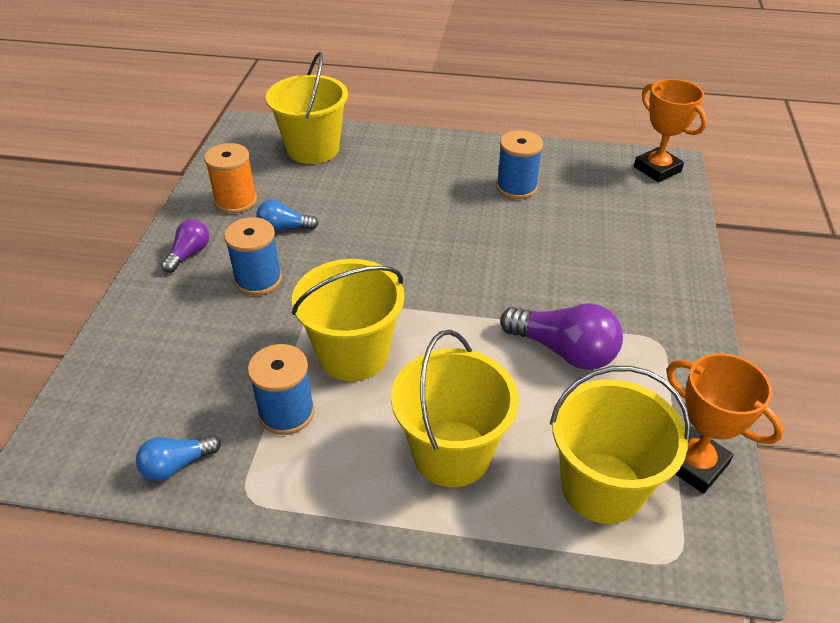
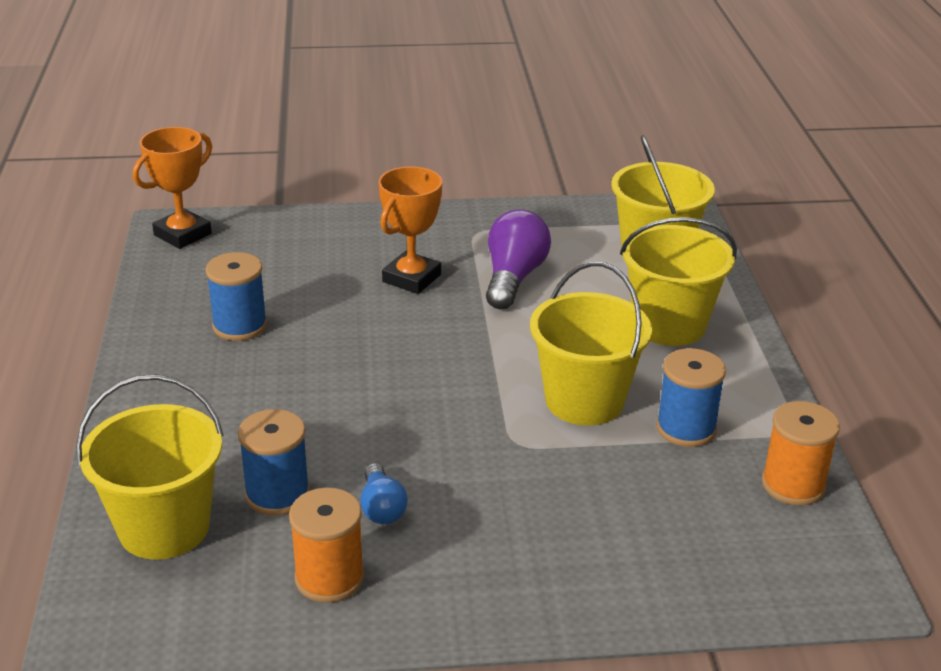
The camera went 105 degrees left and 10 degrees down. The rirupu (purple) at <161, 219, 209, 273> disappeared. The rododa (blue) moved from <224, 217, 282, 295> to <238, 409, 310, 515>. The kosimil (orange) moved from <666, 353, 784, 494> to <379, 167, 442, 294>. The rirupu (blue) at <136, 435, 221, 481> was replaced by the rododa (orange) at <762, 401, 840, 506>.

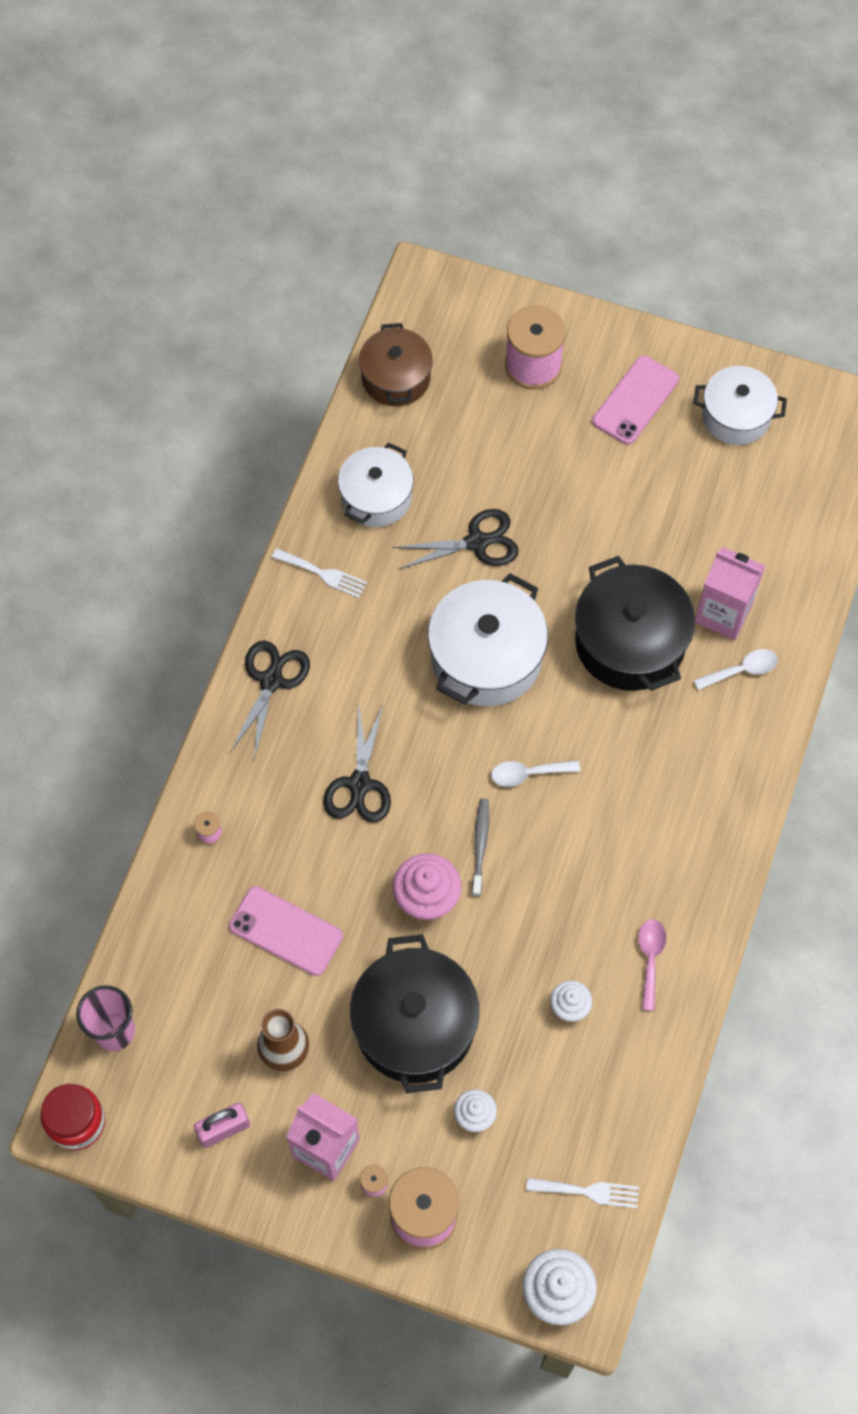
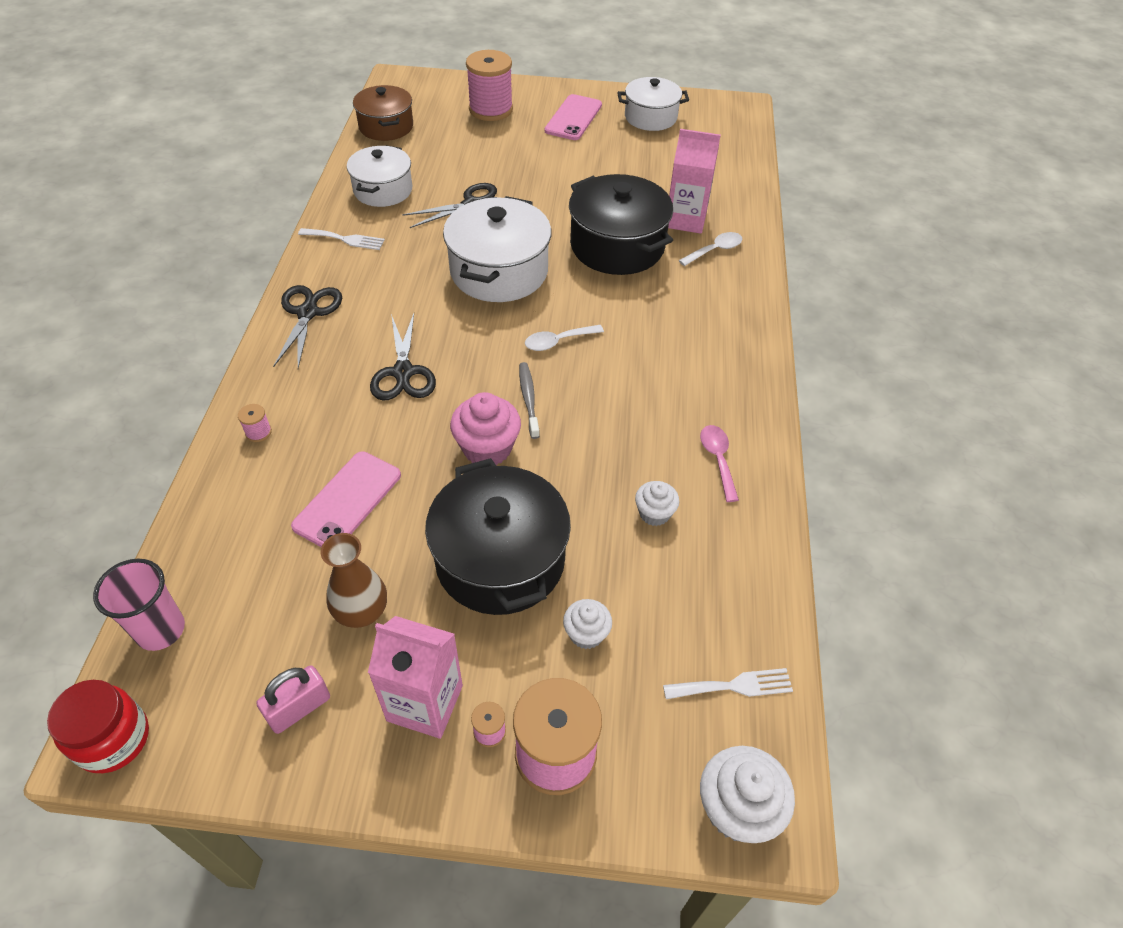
The camera went 15 degrees left and 15 degrees down. The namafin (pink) at <229, 886, 343, 976> turned 75 degrees counterclockwise.

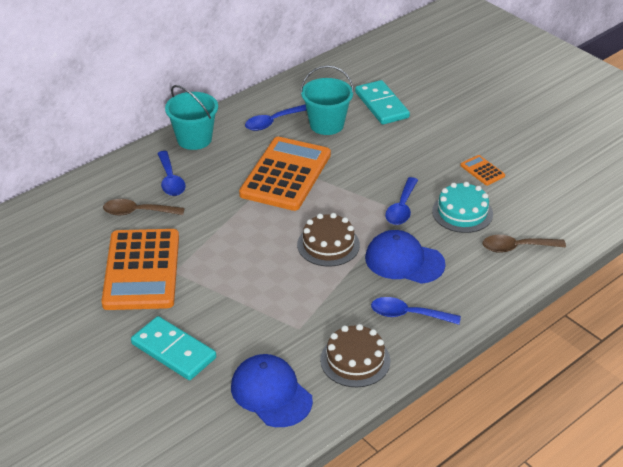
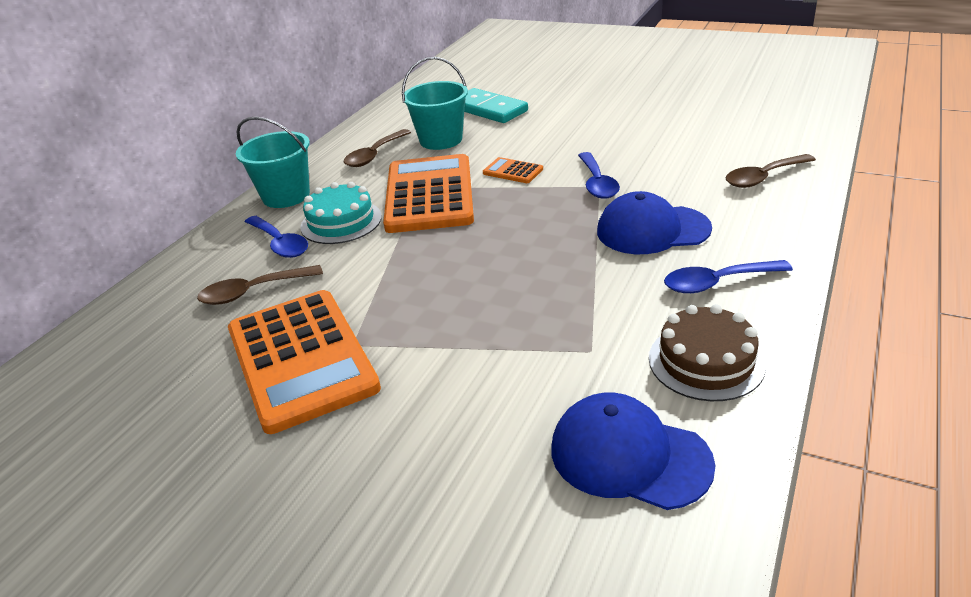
The camera went 20 degrees left and 5 degrees down. The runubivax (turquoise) at <131, 316, 216, 380> disappeared. The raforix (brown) at <297, 213, 360, 266> disappeared. The raforix (turquoise) moved from <432, 182, 493, 233> to <300, 182, 382, 244>. The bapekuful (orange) moved from <460, 155, 505, 186> to <483, 157, 543, 183>. The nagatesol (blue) at <245, 104, 306, 131> became the nagatesol (brown) at <344, 129, 411, 167>.

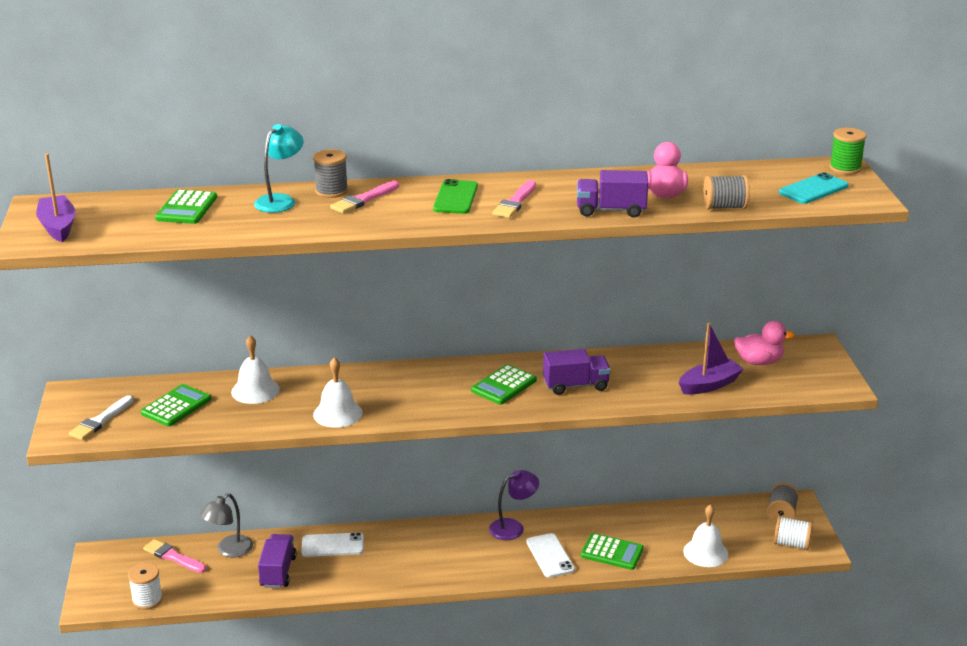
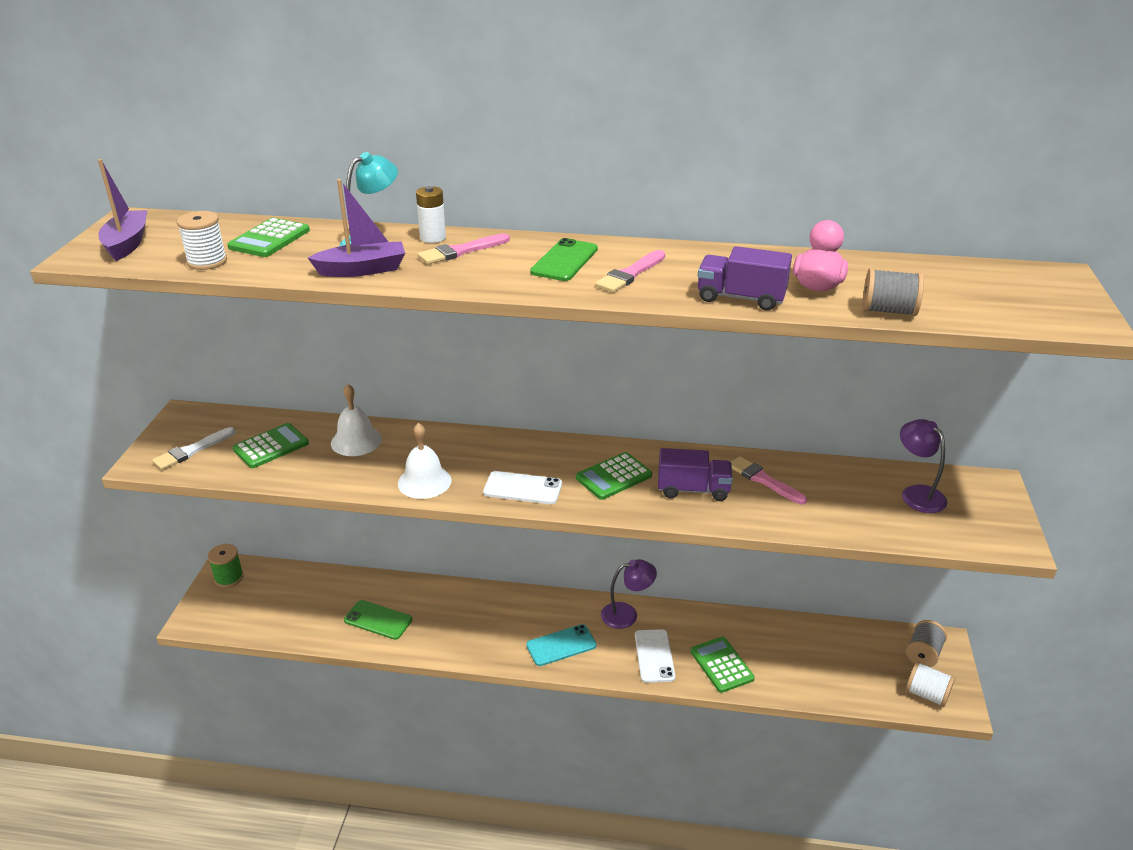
The camera went 15 degrees right and 5 degrees up. The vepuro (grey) at <200, 493, 253, 557> disappeared. The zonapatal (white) at <683, 504, 728, 567> disappeared. The rododa (white) moved from <128, 563, 163, 610> to <177, 211, 227, 270>. The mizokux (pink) moved from <143, 539, 206, 573> to <731, 456, 807, 505>. The namafin (white) moved from <301, 532, 364, 557> to <483, 471, 562, 504>. The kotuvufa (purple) moved from <679, 323, 744, 395> to <308, 179, 405, 277>. The namafin (turquoise) moved from <779, 172, 849, 204> to <526, 624, 597, 666>. The rododa (green) moved from <829, 128, 866, 174> to <208, 544, 244, 588>. The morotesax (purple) at <258, 534, 297, 588> was replaced by the namafin (green) at <344, 600, 412, 640>. The rododa (grey) at <313, 149, 348, 198> was replaced by the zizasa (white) at <416, 186, 446, 243>. The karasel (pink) at <734, 321, 795, 365> was replaced by the vepuro (purple) at <900, 419, 947, 513>. The bapekuful (green) at <581, 533, 644, 570> turned 150 degrees counterclockwise.

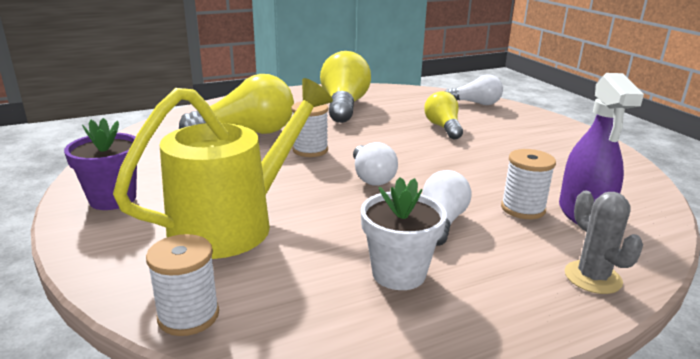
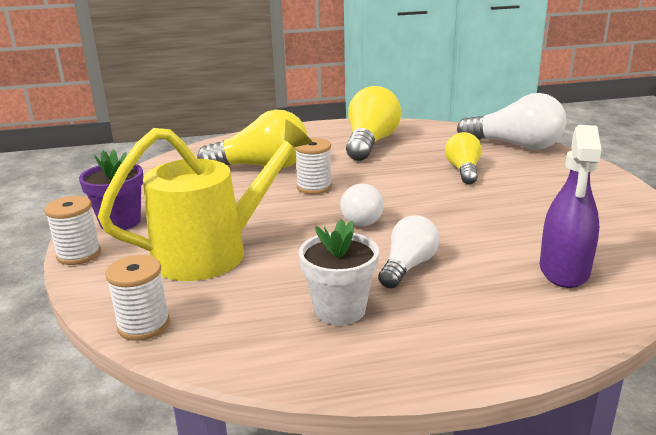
The camera went 15 degrees right and 0 degrees up. The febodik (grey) at <565, 191, 643, 294> disappeared. The rododa (white) moved from <501, 149, 556, 219> to <44, 196, 101, 265>. The rirupu (white) at <445, 74, 503, 105> changed to 1.66 times the size.

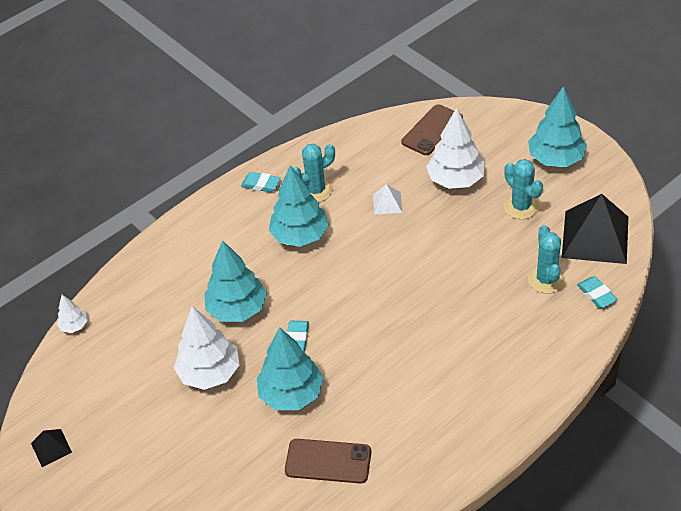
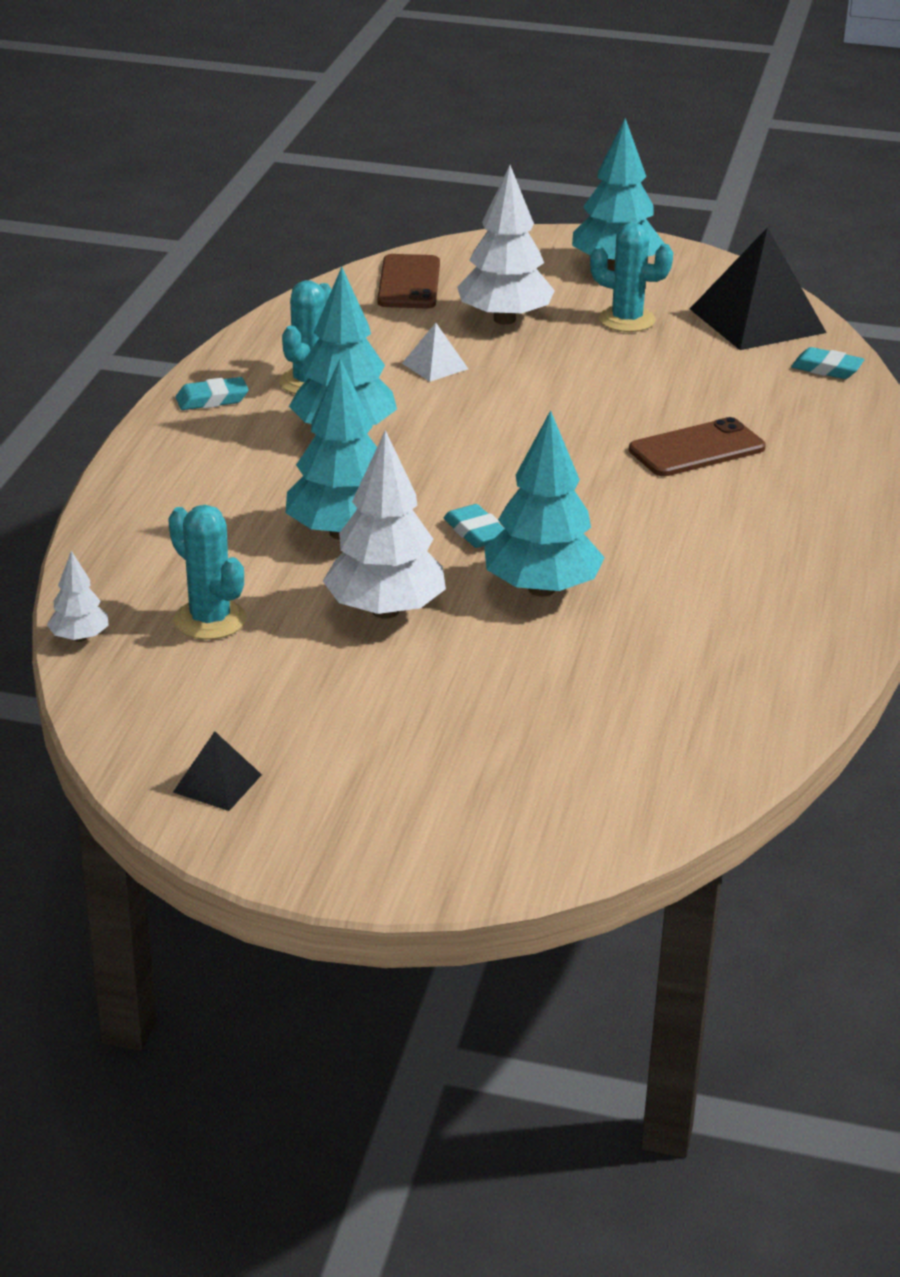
The camera went 40 degrees left and 15 degrees down. The namafin (brown) moved from <285, 439, 371, 484> to <629, 417, 766, 476>. The febodik (turquoise) moved from <528, 225, 565, 294> to <168, 505, 246, 640>.

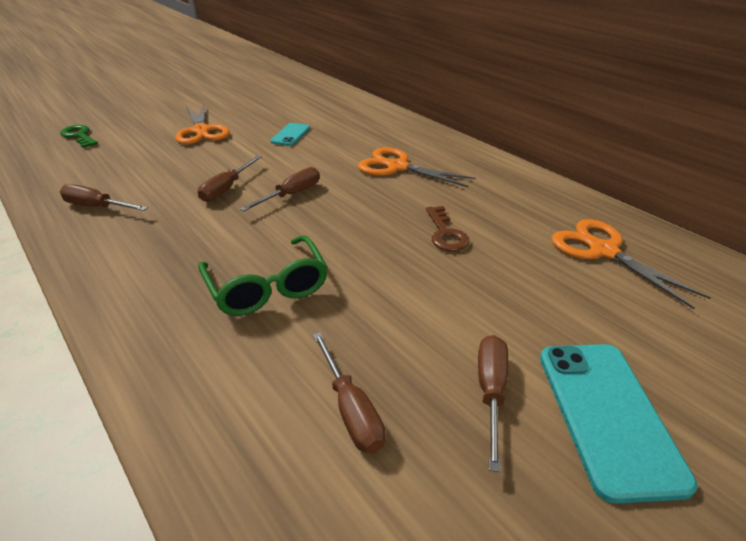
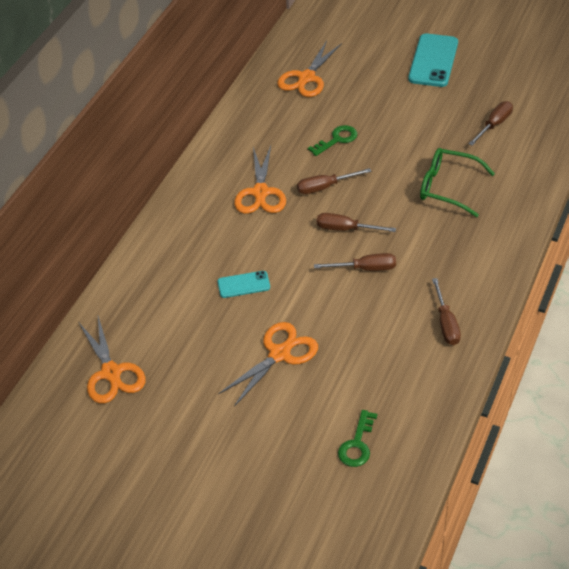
The camera went 115 degrees left and 10 degrees up. The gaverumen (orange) at <79, 316, 146, 403> appeared. The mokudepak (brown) moved from <478, 335, 508, 472> to <297, 168, 371, 194>. The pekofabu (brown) at <426, 206, 470, 252> became the pekofabu (green) at <308, 125, 357, 156>. The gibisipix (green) at <198, 235, 328, 316> turned 105 degrees counterclockwise. The namafin (turquoise) at <540, 344, 698, 503> turned 45 degrees counterclockwise.

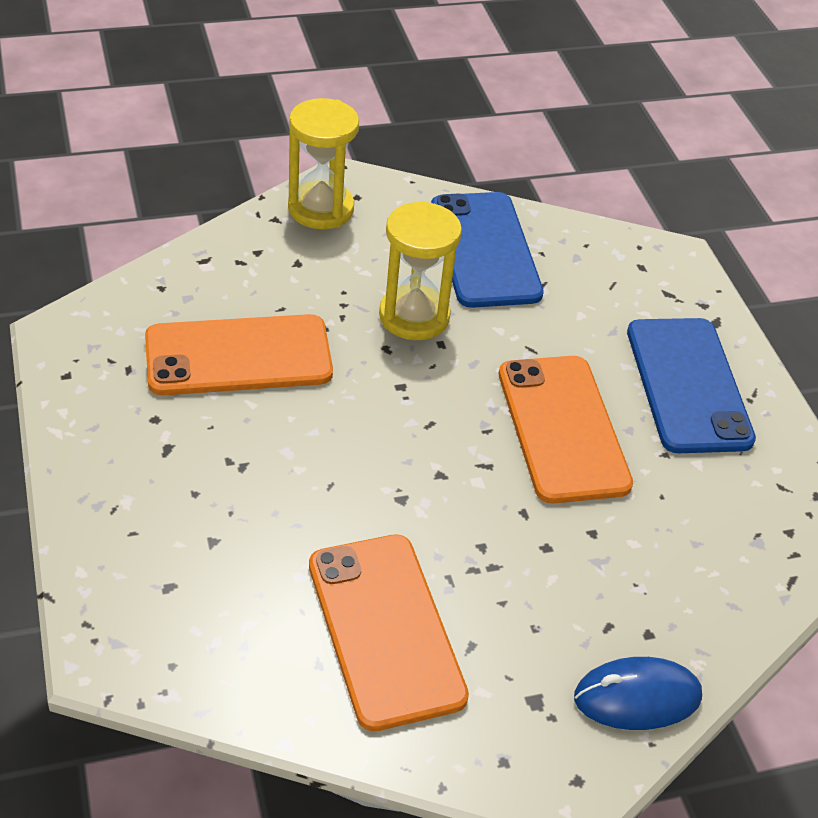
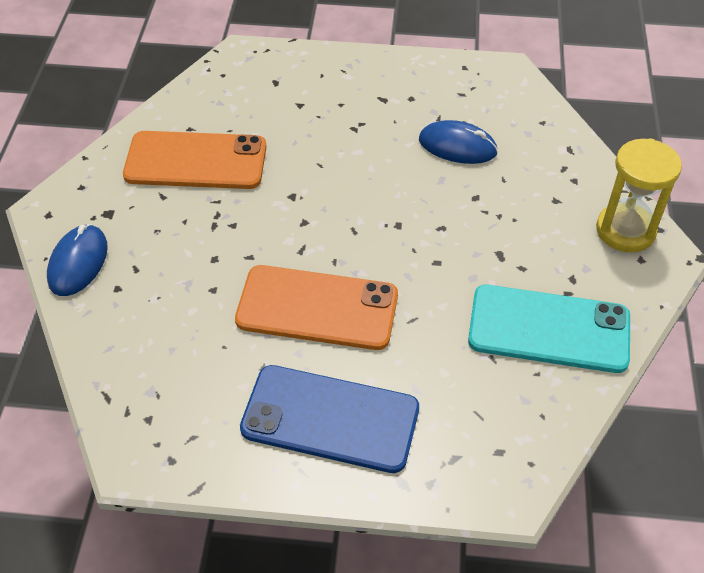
The camera went 115 degrees right and 5 degrees up. The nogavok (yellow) at <379, 201, 462, 340> disappeared. The namafin (orange) at <145, 314, 333, 395> was replaced by the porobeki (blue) at <419, 120, 498, 164>. The namafin (blue) at <431, 192, 544, 308> became the namafin (turquoise) at <468, 285, 630, 373>.

